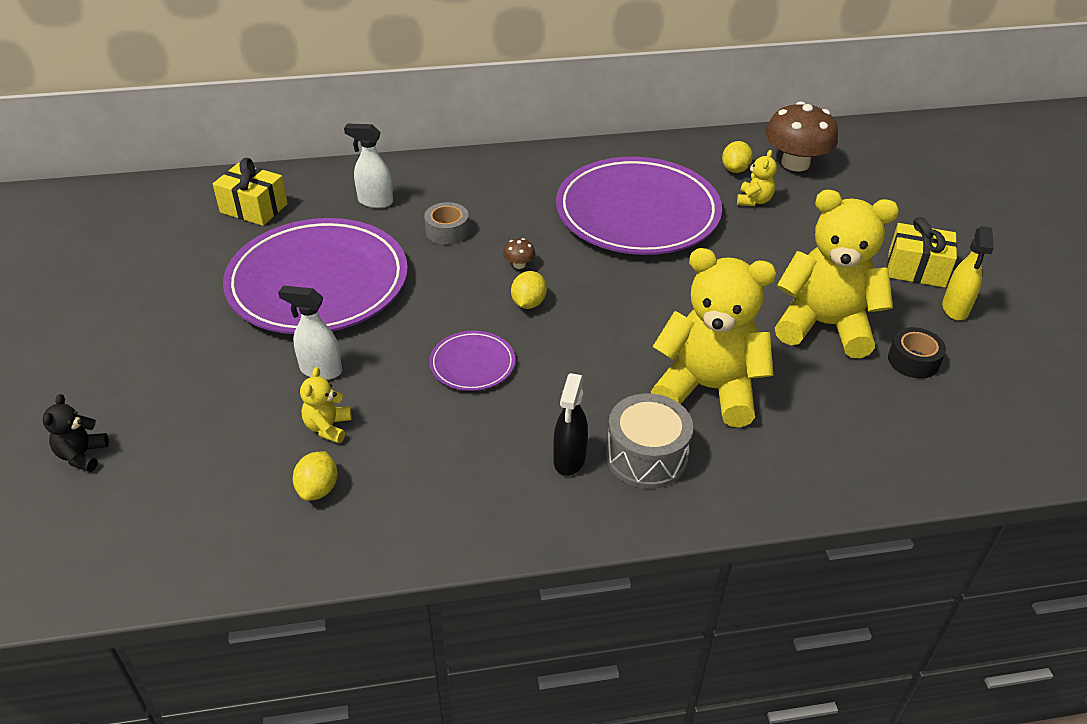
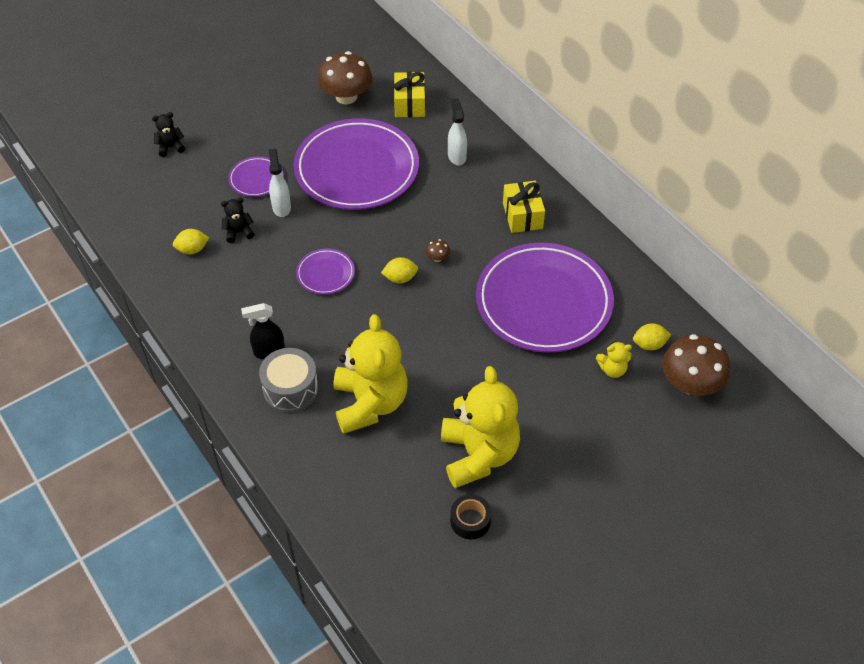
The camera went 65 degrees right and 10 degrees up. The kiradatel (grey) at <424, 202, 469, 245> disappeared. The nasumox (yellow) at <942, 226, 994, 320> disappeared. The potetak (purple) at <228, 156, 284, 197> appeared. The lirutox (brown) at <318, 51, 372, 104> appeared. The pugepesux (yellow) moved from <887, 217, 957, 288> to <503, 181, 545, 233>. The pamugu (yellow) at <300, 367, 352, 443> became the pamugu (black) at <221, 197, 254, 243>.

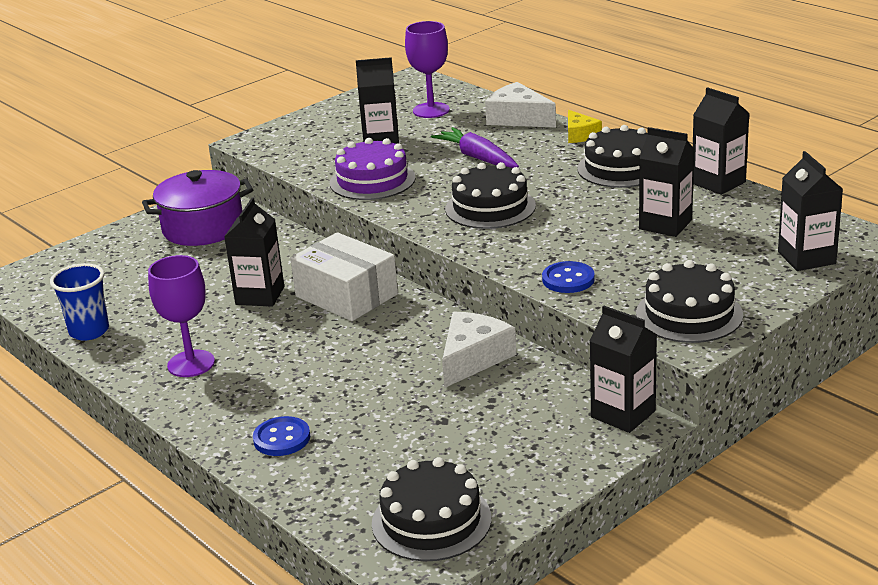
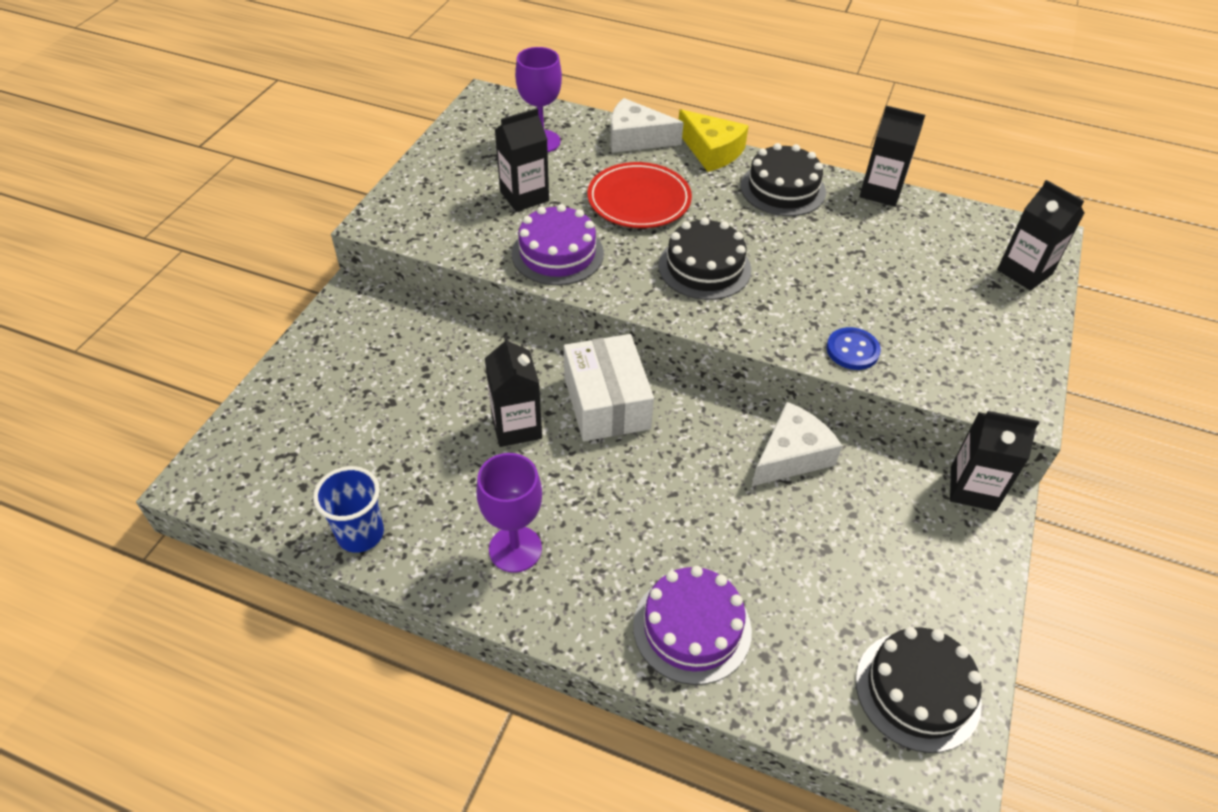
The camera went 30 degrees left and 20 degrees up. The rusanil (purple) at <142, 170, 253, 246> disappeared. The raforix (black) at <636, 260, 743, 343> disappeared. The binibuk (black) at <639, 127, 694, 237> disappeared. The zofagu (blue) at <253, 416, 310, 456> was replaced by the raforix (purple) at <633, 566, 752, 685>. The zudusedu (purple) at <431, 127, 519, 168> was replaced by the potetak (red) at <588, 162, 692, 228>. The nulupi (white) at <290, 232, 398, 321> turned 60 degrees clockwise. The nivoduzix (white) at <442, 312, 516, 388> turned 45 degrees clockwise. The nivoduzix (yellow) at <568, 110, 602, 143> changed to 1.60 times the size.

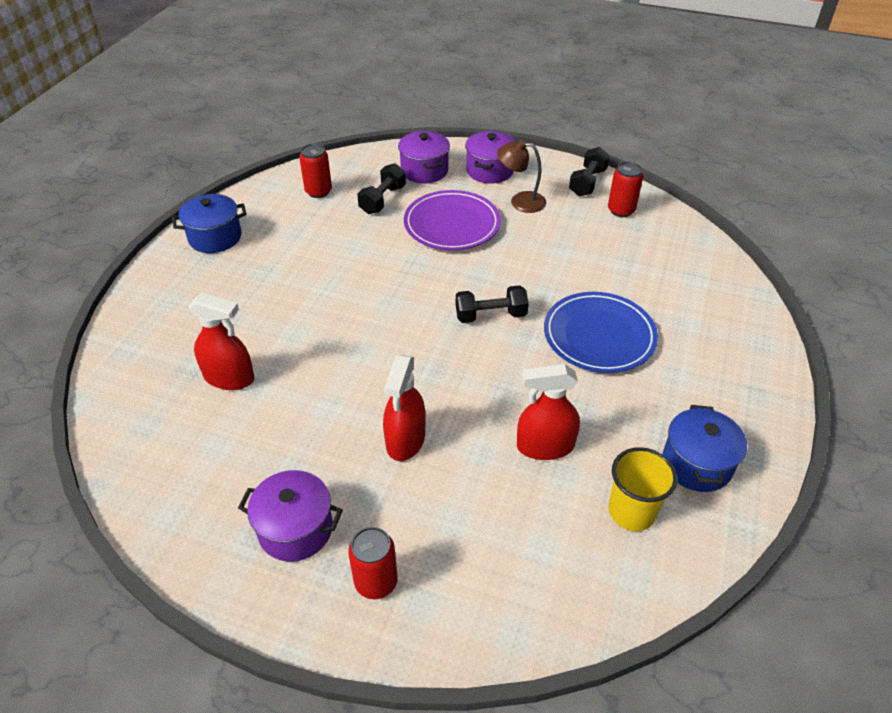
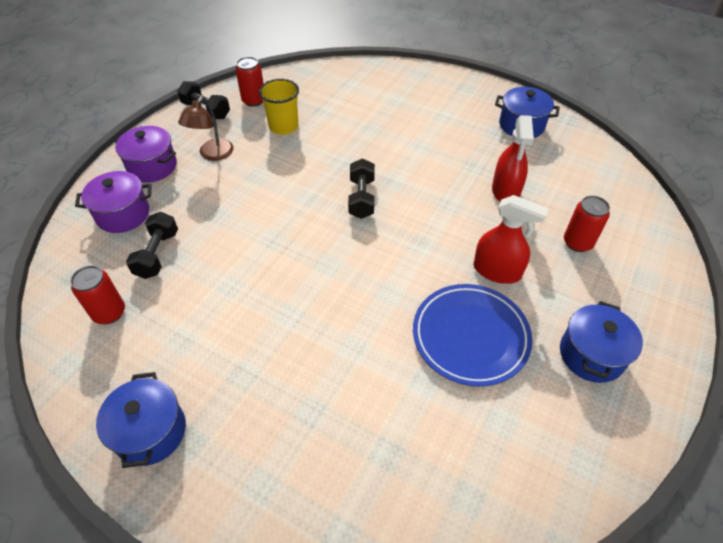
The camera went 80 degrees left and 5 degrees up. The nasumox (red) at <188, 293, 254, 390> disappeared. The potetak (purple) at <404, 190, 501, 250> disappeared. The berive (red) moved from <348, 527, 398, 599> to <564, 196, 610, 252>. The potetak (blue) moved from <544, 292, 658, 373> to <413, 284, 532, 386>. The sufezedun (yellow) moved from <608, 447, 677, 531> to <259, 79, 299, 135>. The rusanil (purple) at <238, 470, 343, 562> became the rusanil (blue) at <560, 301, 643, 383>. The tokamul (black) at <357, 163, 406, 214> turned 60 degrees clockwise.

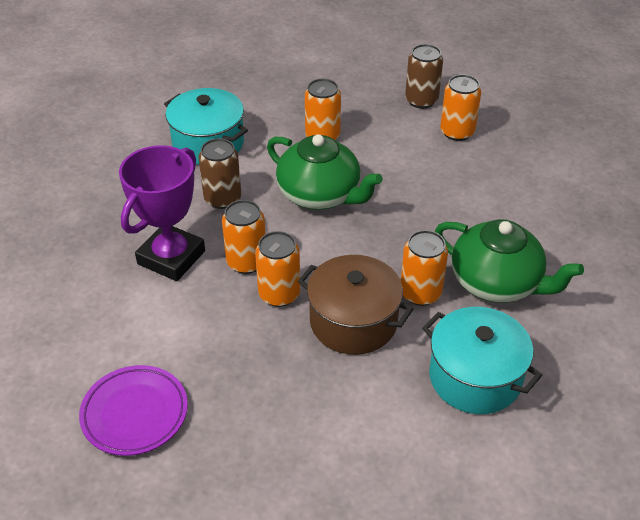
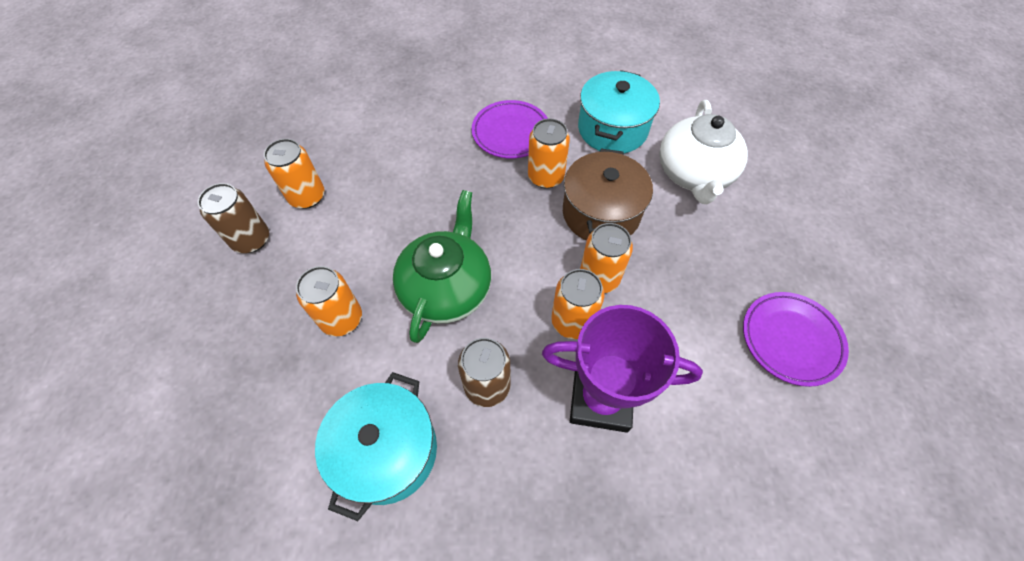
The camera went 110 degrees left and 15 degrees up. The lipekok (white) at <659, 100, 748, 204> appeared. The lipekok (green) at <435, 219, 584, 303> was replaced by the potetak (purple) at <472, 100, 548, 159>.

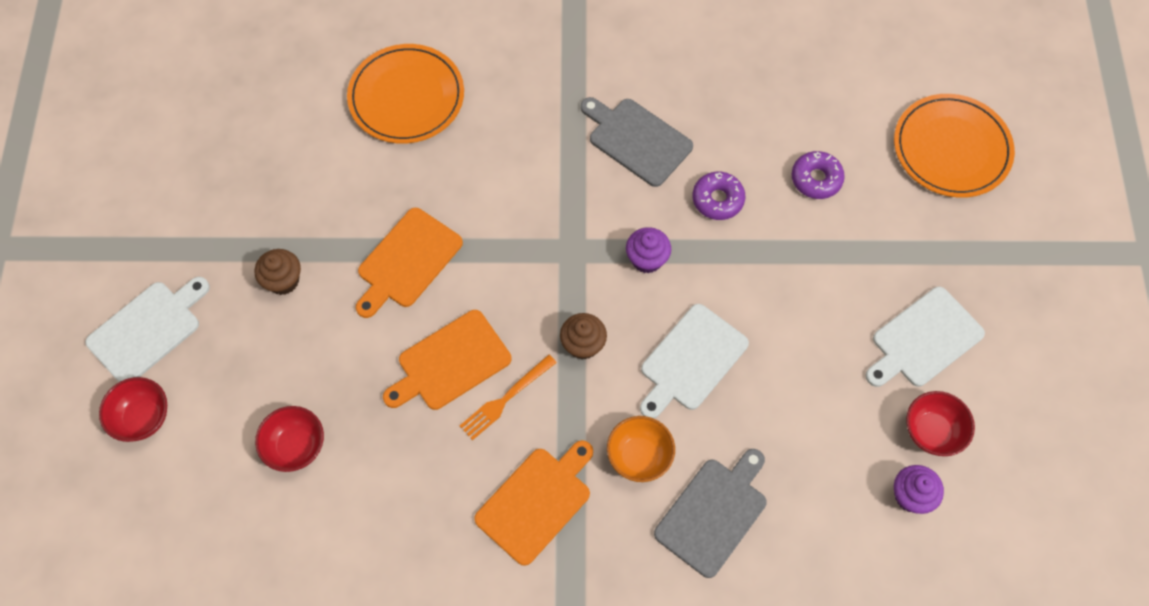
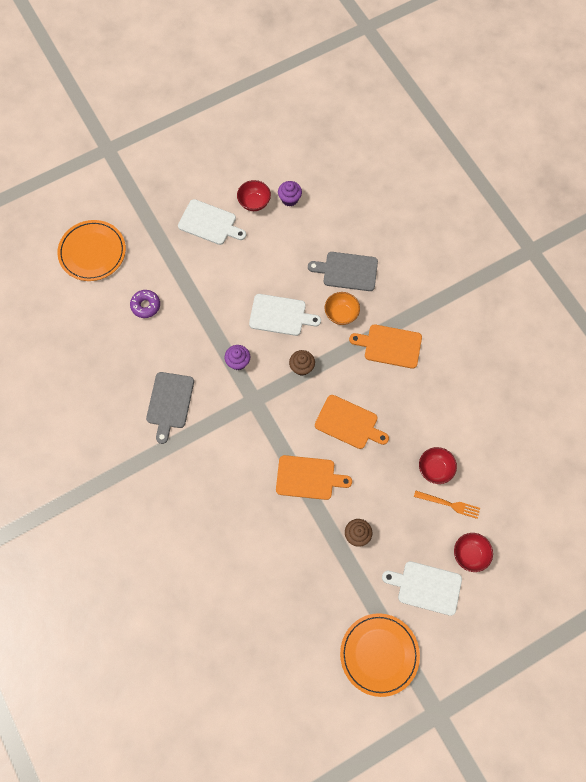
The camera went 120 degrees left and 5 degrees up. The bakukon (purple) at <693, 171, 745, 220> disappeared. The potetak (orange) moved from <347, 44, 464, 144> to <340, 613, 420, 697>. The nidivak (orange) moved from <460, 355, 557, 440> to <414, 490, 480, 519>.

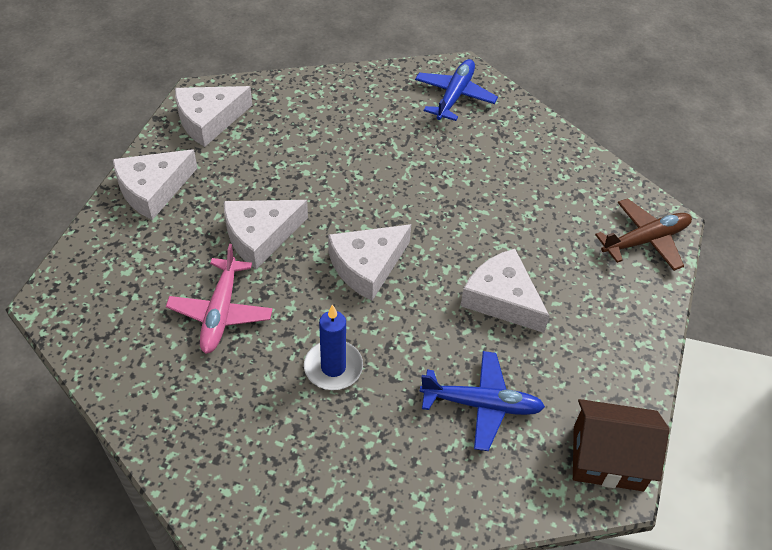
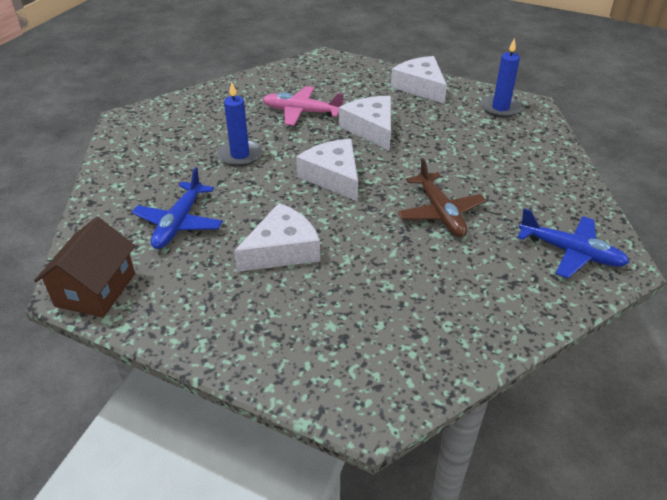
The camera went 100 degrees right and 10 degrees down. The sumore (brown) moved from <595, 198, 692, 271> to <398, 158, 486, 237>. The nivoduzix (white) at <175, 86, 252, 147> was replaced by the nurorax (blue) at <481, 38, 522, 118>.

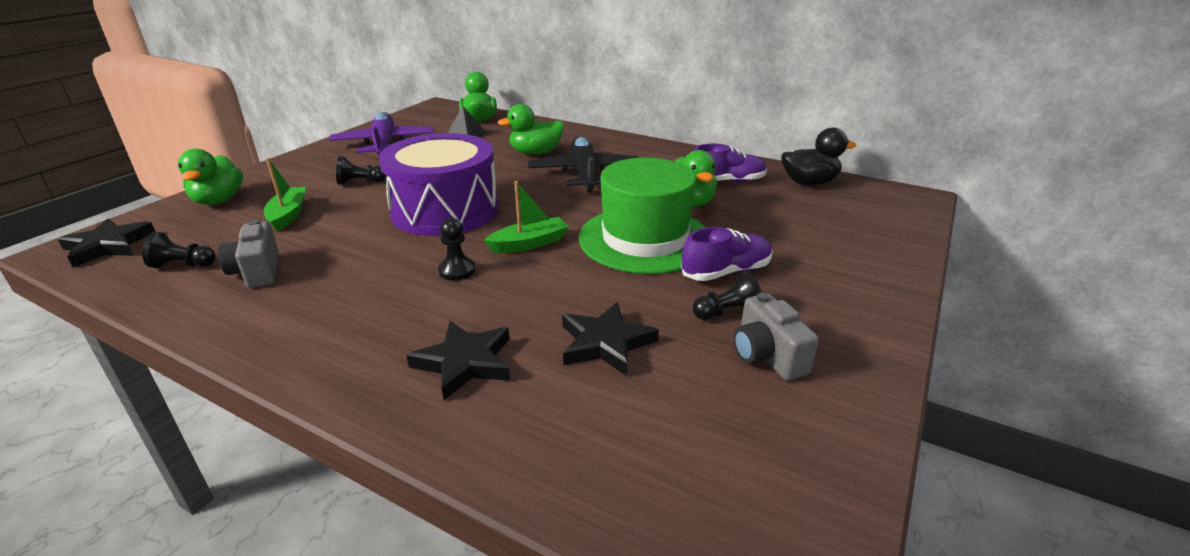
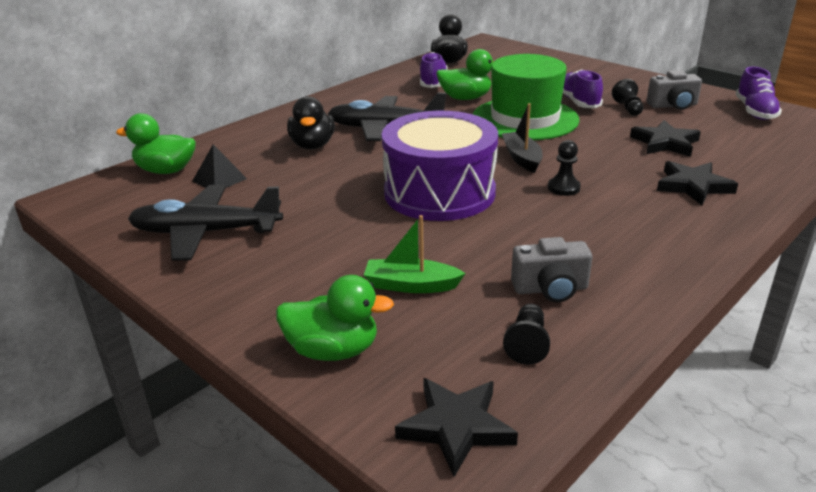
The camera went 75 degrees left and 0 degrees up. The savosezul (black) at <336, 156, 386, 185> disappeared. The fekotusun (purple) at <736, 66, 782, 120> appeared. The sumore (purple) at <329, 112, 434, 155> became the sumore (black) at <128, 185, 283, 261>. The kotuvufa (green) at <484, 181, 569, 253> became the kotuvufa (black) at <502, 103, 543, 173>. The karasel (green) at <498, 104, 564, 155> became the karasel (black) at <287, 96, 335, 150>.

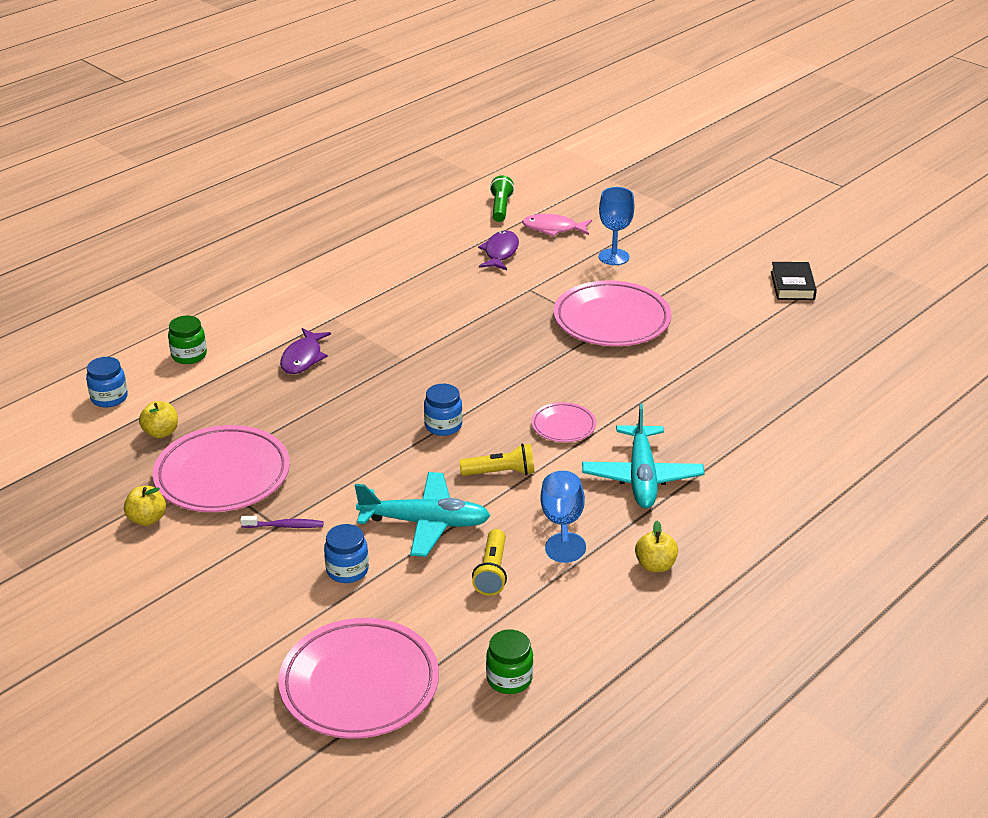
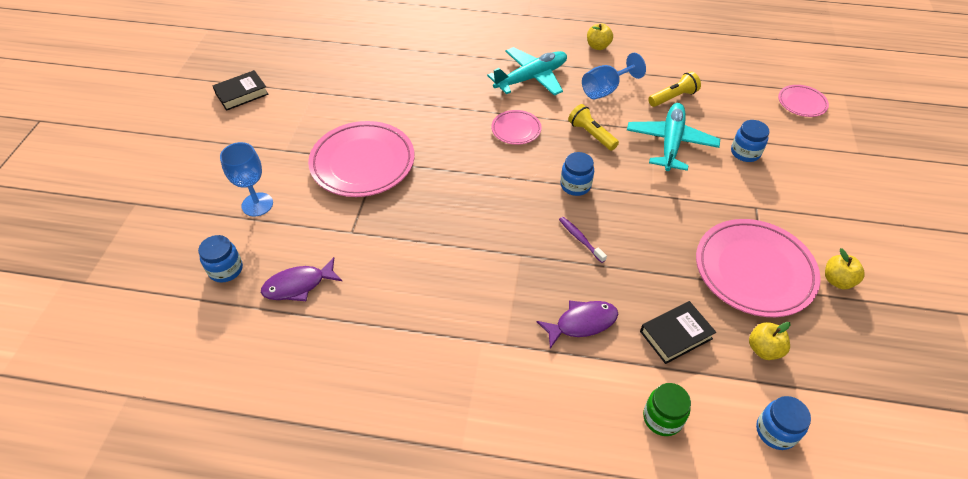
The camera went 125 degrees left and 15 degrees up. The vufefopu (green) at <486, 629, 533, 694> disappeared. The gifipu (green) at <490, 175, 514, 222> disappeared. The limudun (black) at <640, 301, 716, 364> appeared. The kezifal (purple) moved from <240, 516, 324, 528> to <559, 217, 607, 263>. The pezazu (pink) at <522, 214, 592, 237> was replaced by the vufefopu (blue) at <198, 235, 243, 283>. The sumore (turquoise) at <355, 472, 491, 557> turned 45 degrees clockwise. The potetak (pink) at <278, 618, 439, 739> changed to 0.50 times the size.

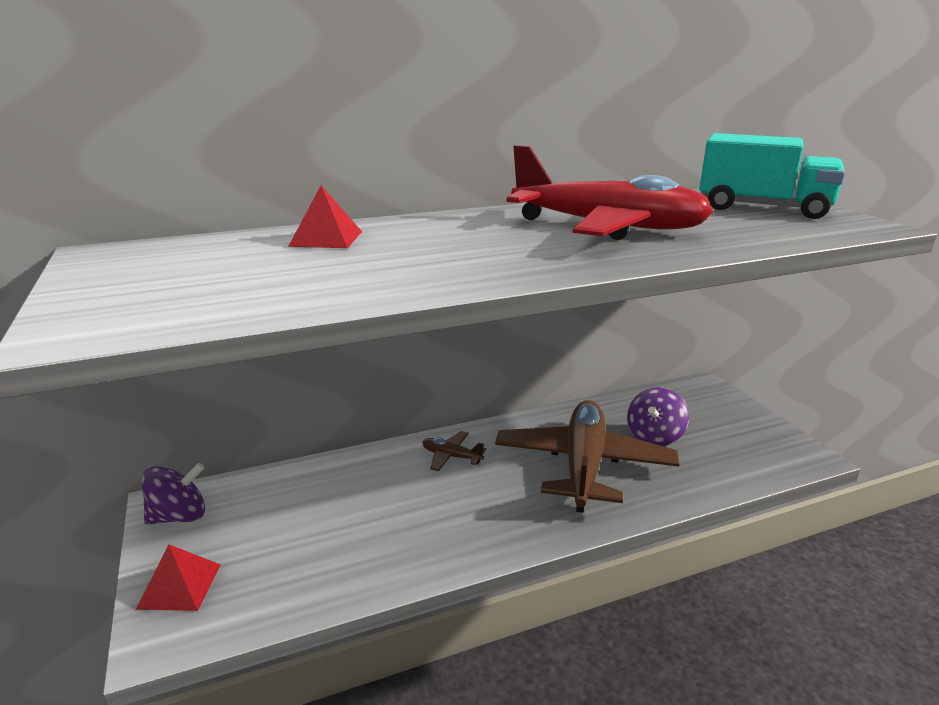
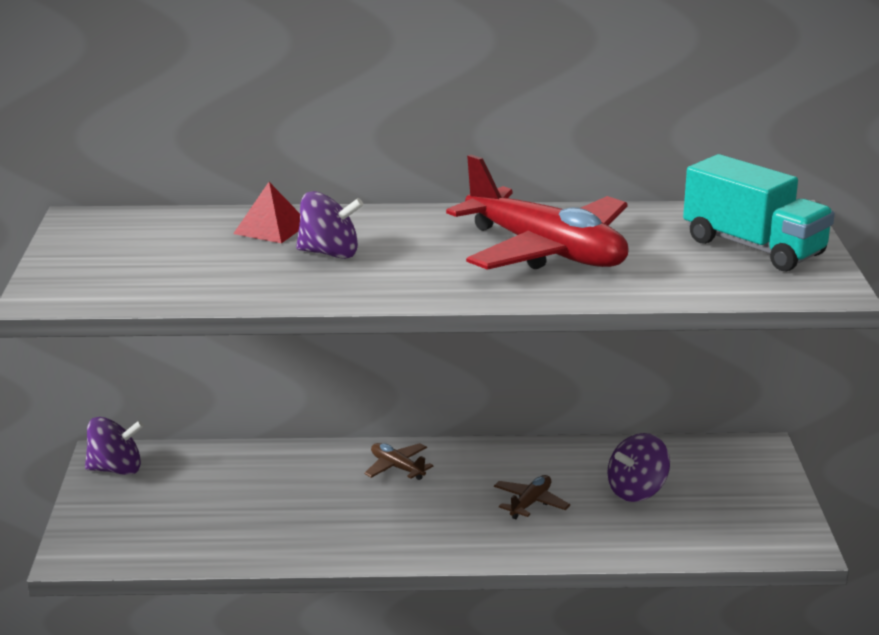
The camera went 20 degrees right and 0 degrees up. The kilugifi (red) at <136, 544, 221, 611> disappeared. The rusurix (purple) at <296, 191, 363, 259> appeared. The sumore (brown) at <495, 400, 680, 513> changed to 0.41 times the size.

